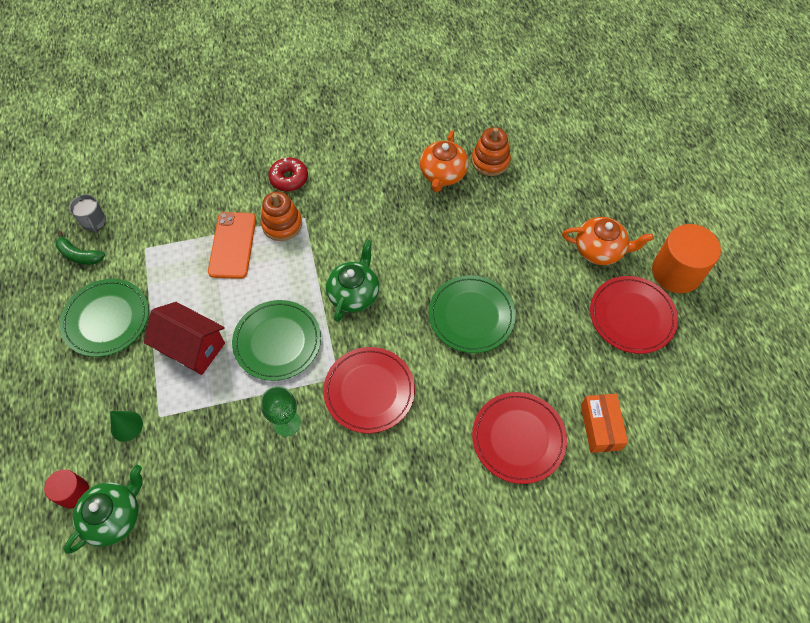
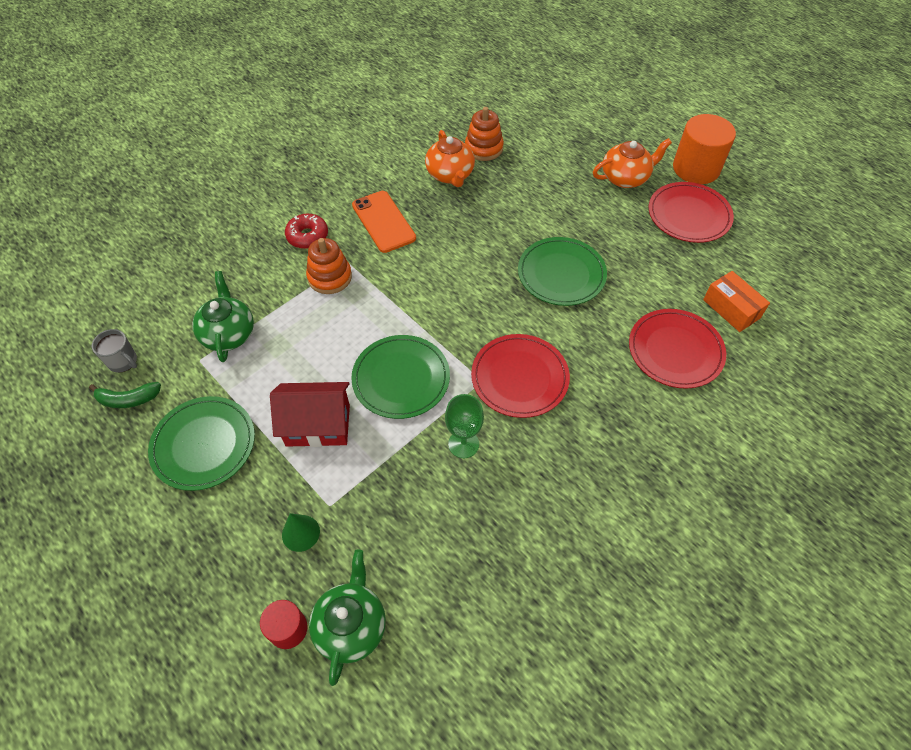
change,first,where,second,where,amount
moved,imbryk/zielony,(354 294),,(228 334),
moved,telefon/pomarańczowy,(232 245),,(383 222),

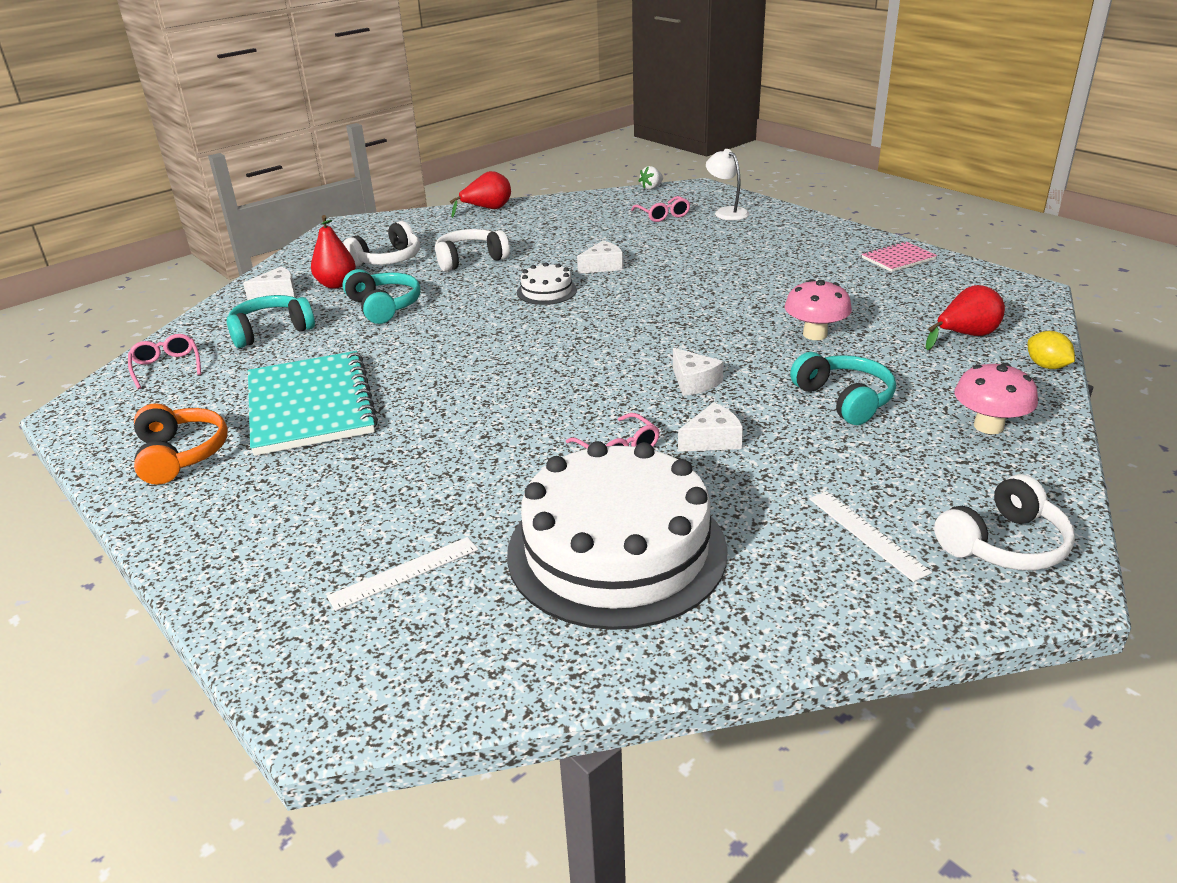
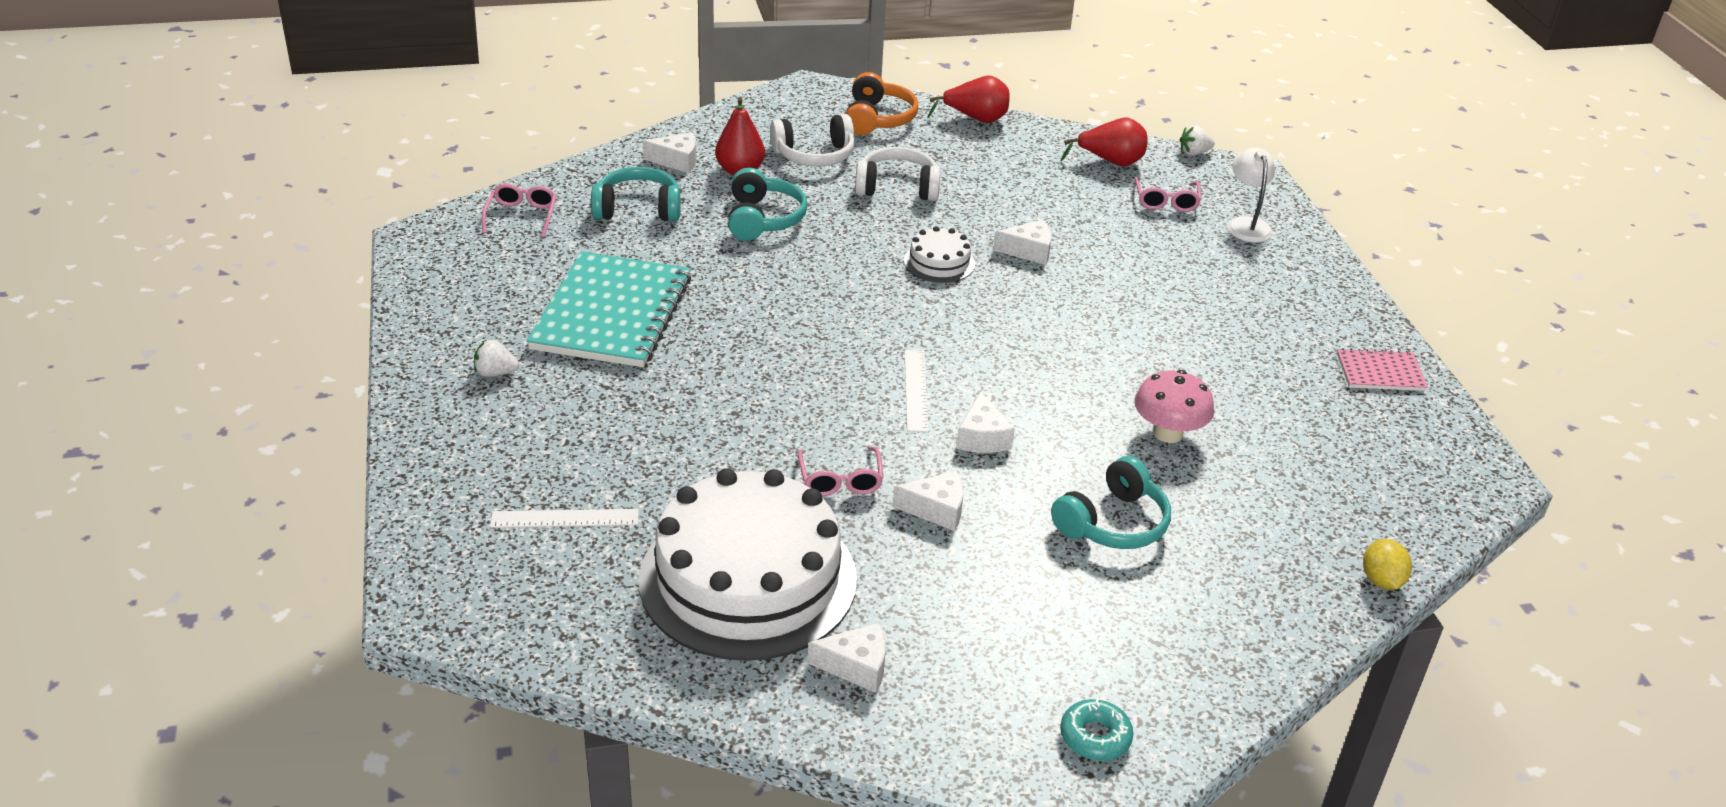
change,first,where,second,where,amount
added,,,truskawka/biały,(495 373),
added,,,ser/biały,(856 666),
moved,słuchawki/pomarańczowy,(180 455),,(878 118),
moved,linijka/biały,(867 534),,(915 390),
turned,słuchawki/turkusowy,(844 399),,(1113 523),45 degrees clockwise
replaced,słuchawki/biały,(1004 544),donut/turkusowy,(1095 737),
moved,gruszka/czerwony,(965 336),,(1110 162),
removed,grzyb/różowy,(988 426),,,

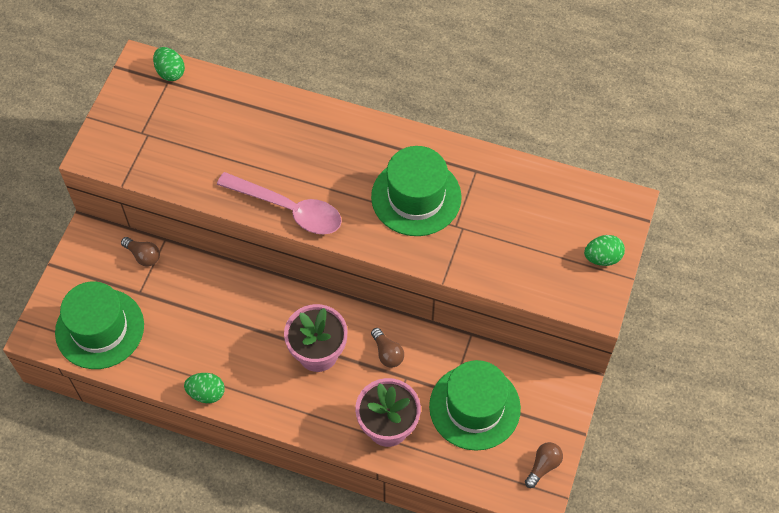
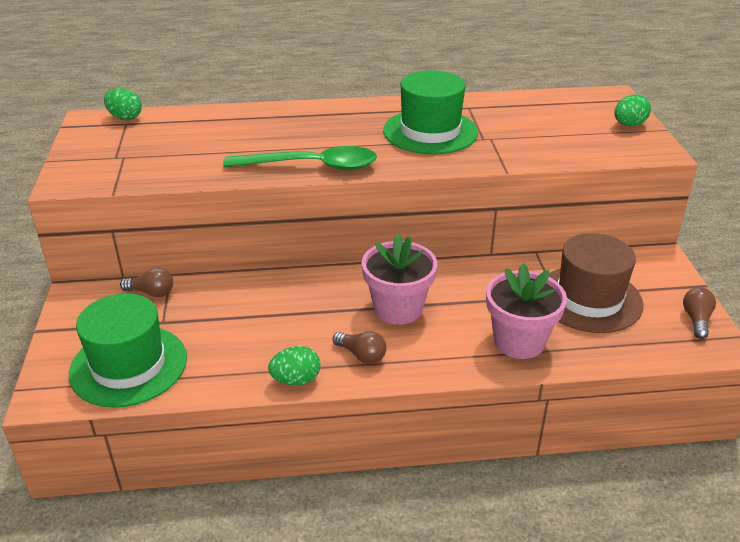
change,first,where,second,where,amount
recoloured,łyżka/różowy,(289 209),łyżka/zielony,(312 166),
moved,żarówka/brązowy,(387 353),,(361 355),
recoloured,kapelusz/zielony,(474 407),kapelusz/brązowy,(589 299),

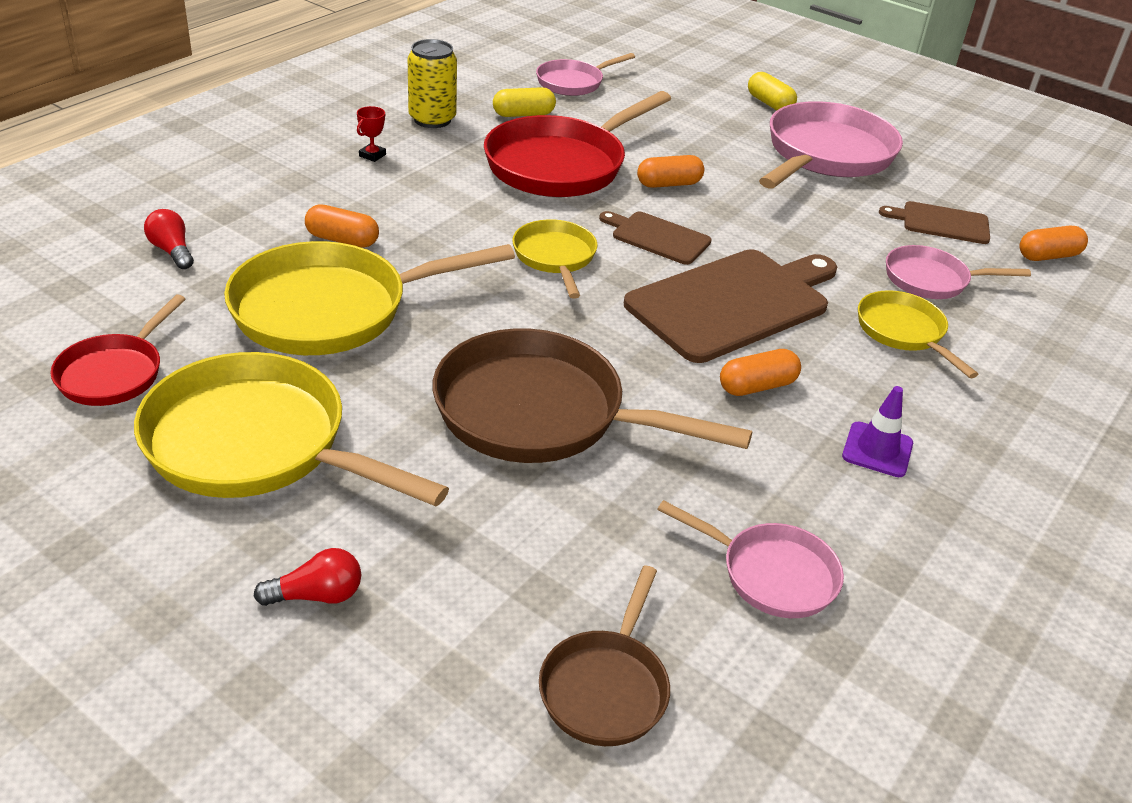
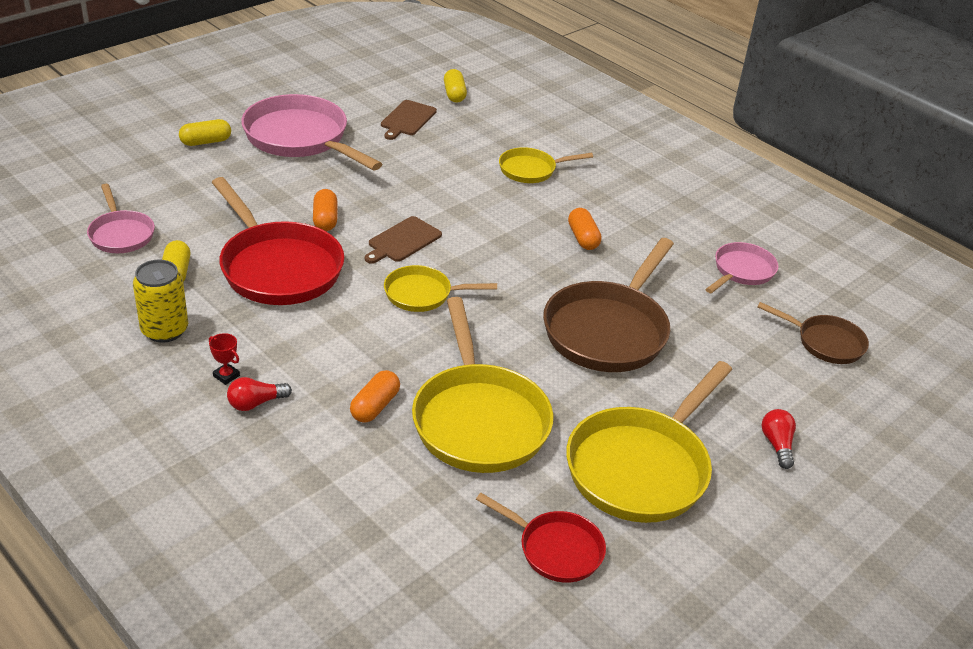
change,first,where,second,where,amount
moved,żarówka/czerwony,(172 251),,(256 403),
recoloured,kapsułka/pomarańczowy,(1048 256),kapsułka/żółty,(454 94),
removed,deska do krojenia/brązowy,(733 303),,,
removed,pachołek/fioletowy,(877 450),,,
removed,patelnia/różowy,(931 280),,,

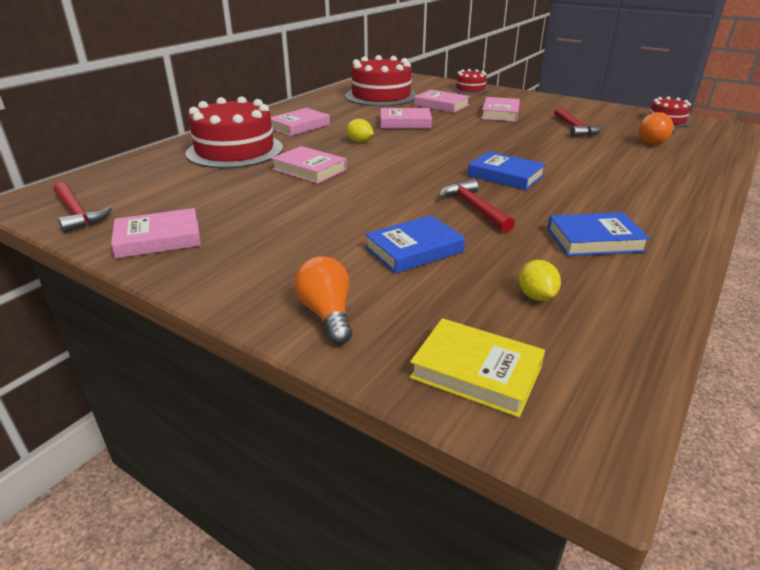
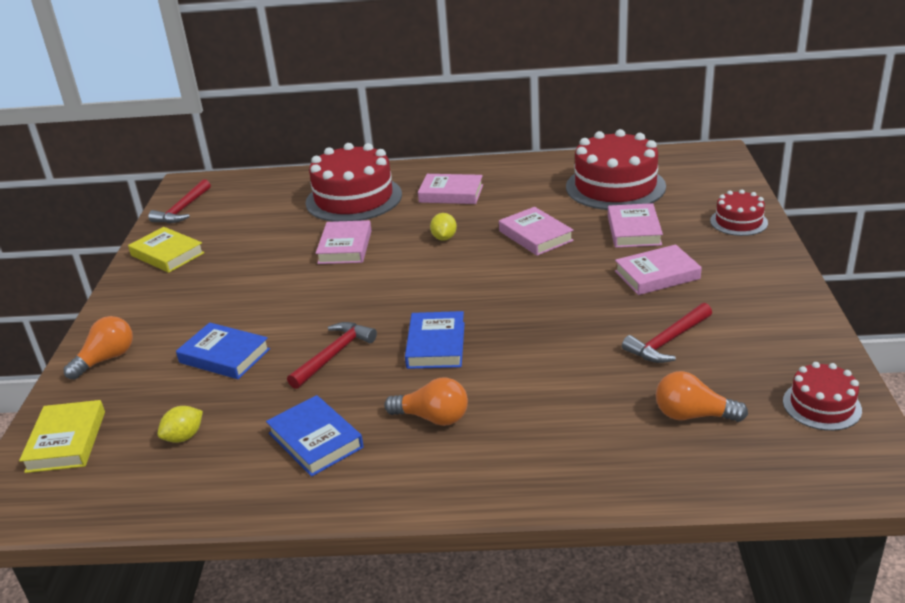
change,first,where,second,where,amount
recoloured,książka/różowy,(158 239),książka/żółty,(167 254),
added,,,żarówka/pomarańczowy,(433 418),

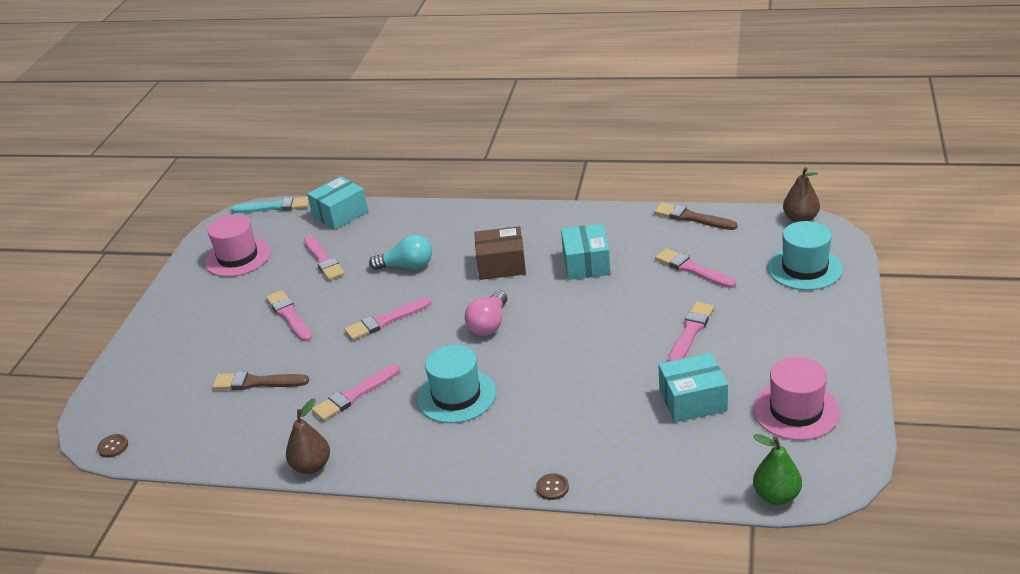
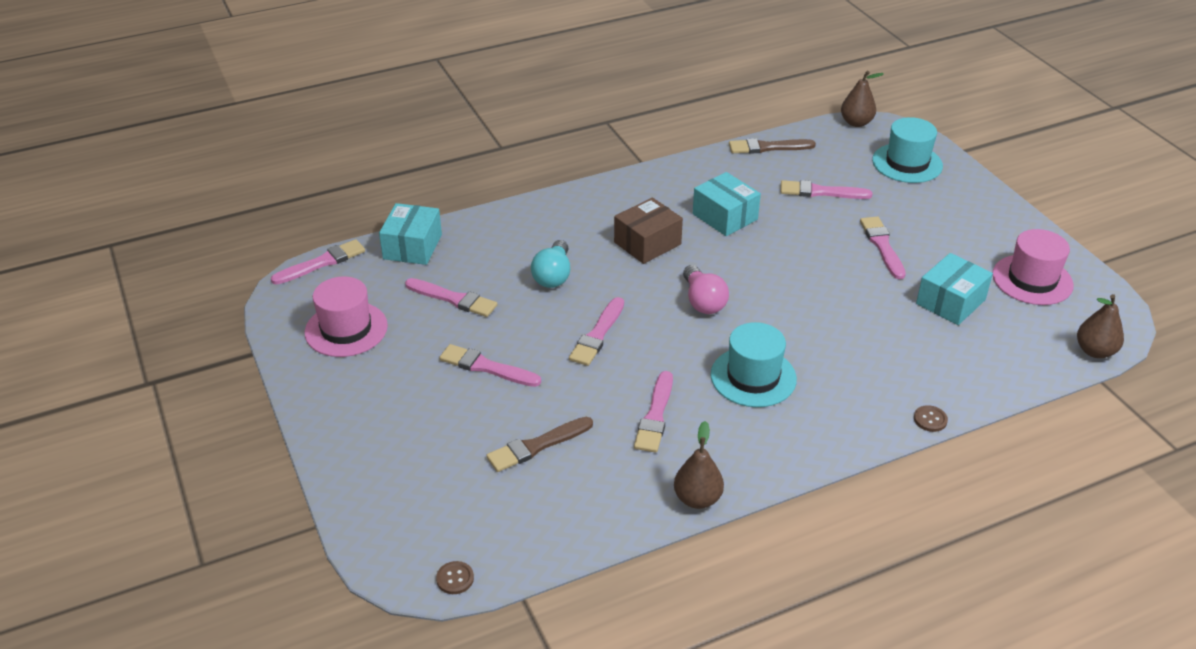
change,first,where,second,where,amount
recoloured,pędzel/turkusowy,(274 207),pędzel/różowy,(322 263),
turned,żarówka/turkusowy,(406 266),,(553 275),135 degrees clockwise
recoloured,gruszka/zielony,(776 496),gruszka/brązowy,(1095 351),

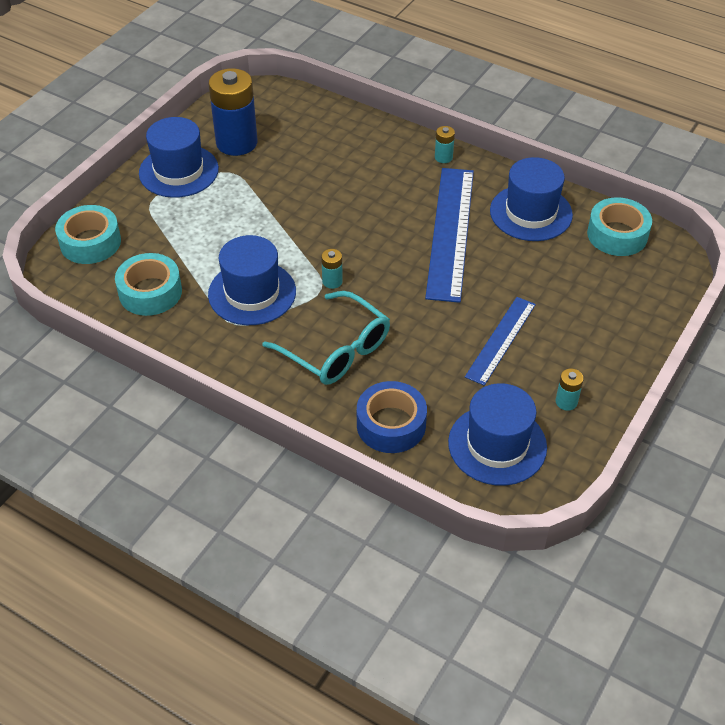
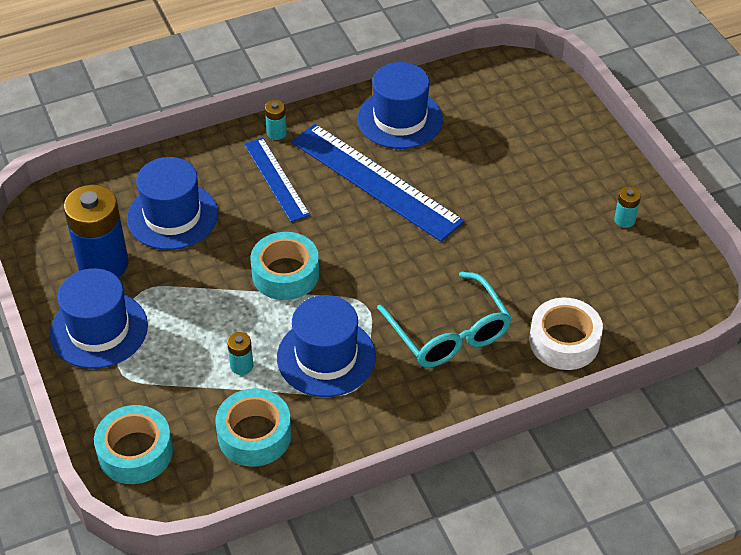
change,first,where,second,where,amount
moved,kapelusz/niebieski,(497 445),,(172 216),
moved,bateria/turkusowy,(332 281),,(242 366),
moved,linijka/niebieski,(501 340),,(276 179),
moved,taśma klejąca/turkusowy,(617 235),,(285 274),
turned,okulary/turkusowy,(336 350),,(449 333),75 degrees clockwise
recoloured,taśma klejąca/niebieski,(391 424),taśma klejąca/biały,(564 341),

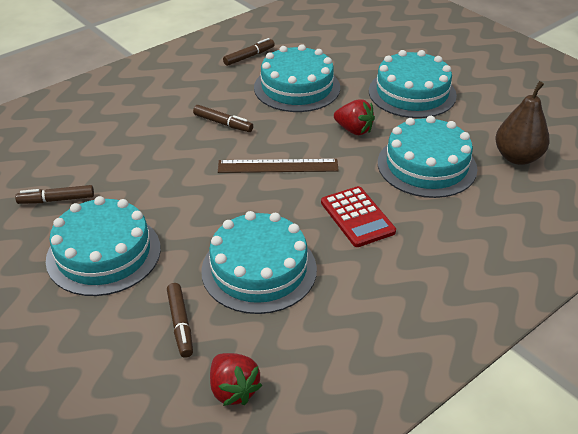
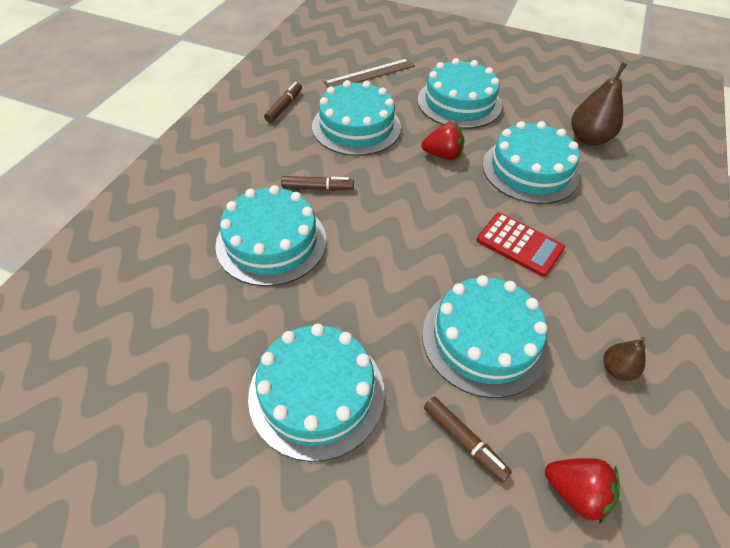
change,first,where,second,where,amount
added,,,tort/turkusowy,(271 242),
moved,linijka/brązowy,(278 166),,(370 74),
added,,,gruszka/brązowy,(616 369),
removed,flamaster/brązowy,(56 200),,,

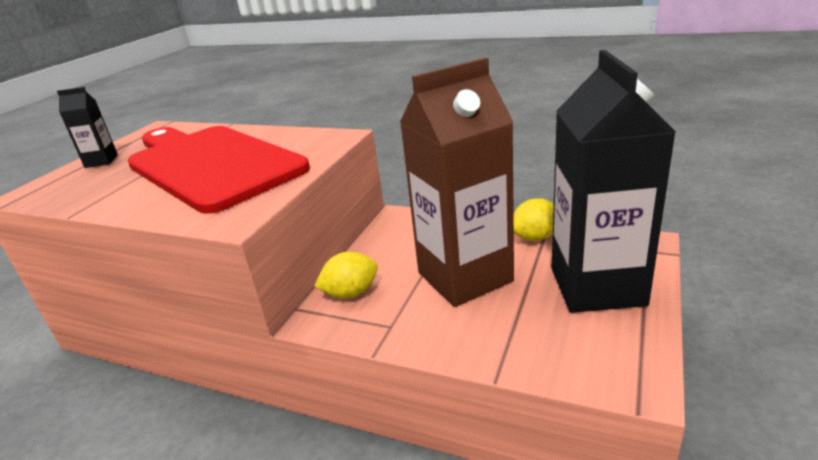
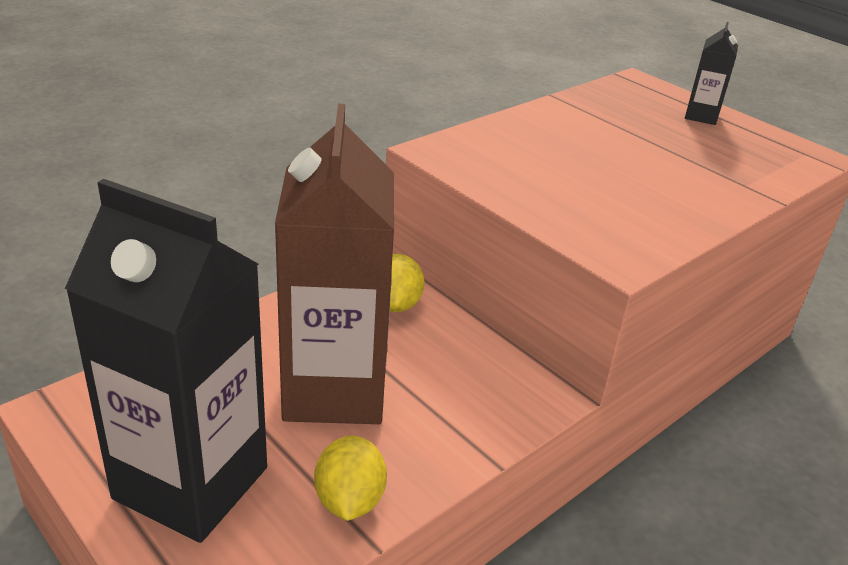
change,first,where,second,where,amount
removed,deska do krojenia/czerwony,(210 164),,,

